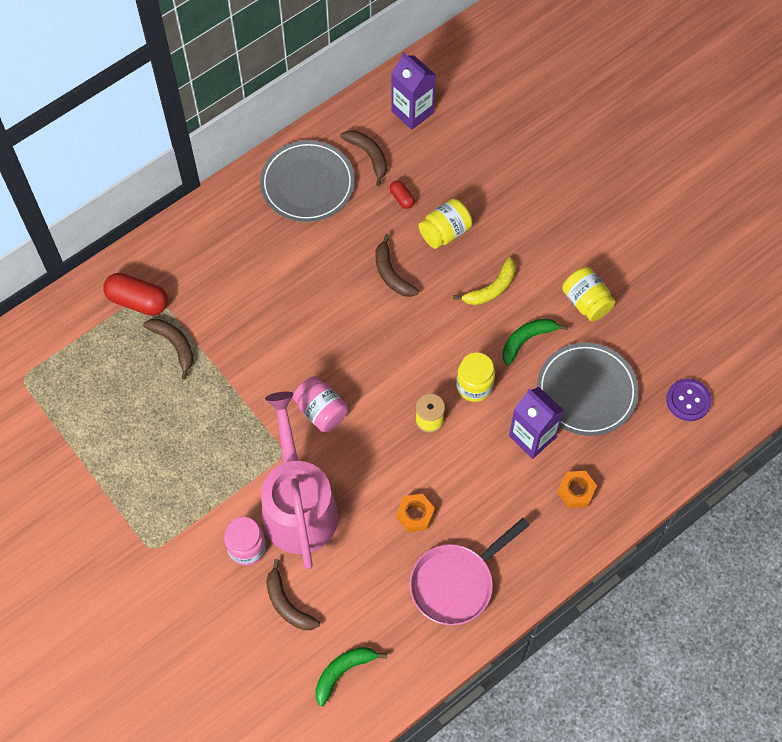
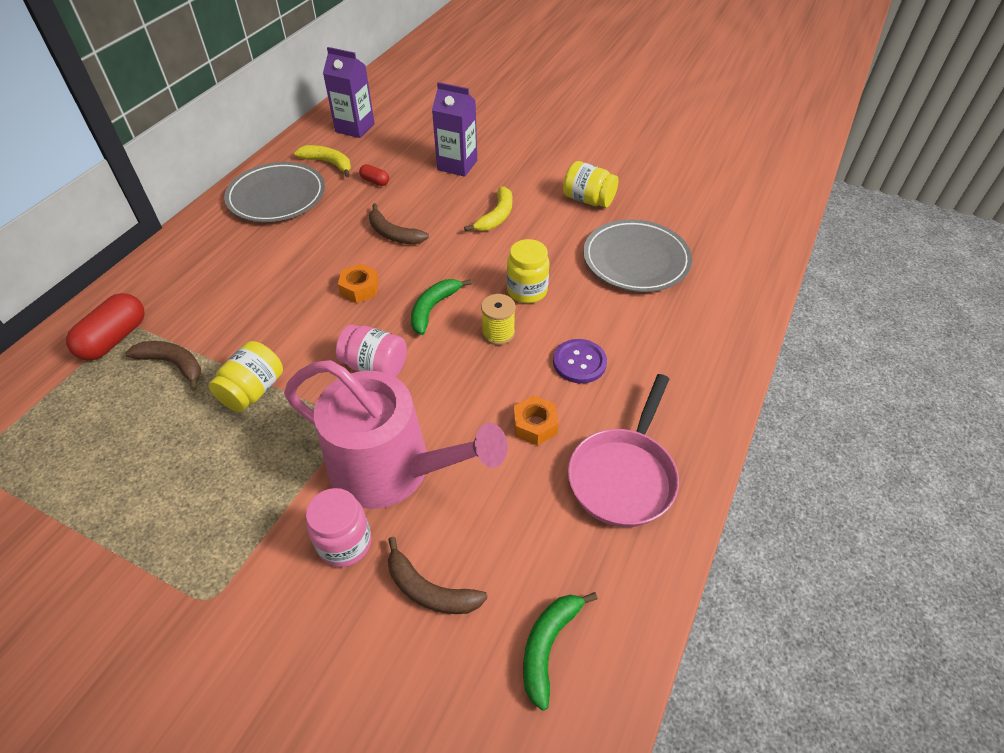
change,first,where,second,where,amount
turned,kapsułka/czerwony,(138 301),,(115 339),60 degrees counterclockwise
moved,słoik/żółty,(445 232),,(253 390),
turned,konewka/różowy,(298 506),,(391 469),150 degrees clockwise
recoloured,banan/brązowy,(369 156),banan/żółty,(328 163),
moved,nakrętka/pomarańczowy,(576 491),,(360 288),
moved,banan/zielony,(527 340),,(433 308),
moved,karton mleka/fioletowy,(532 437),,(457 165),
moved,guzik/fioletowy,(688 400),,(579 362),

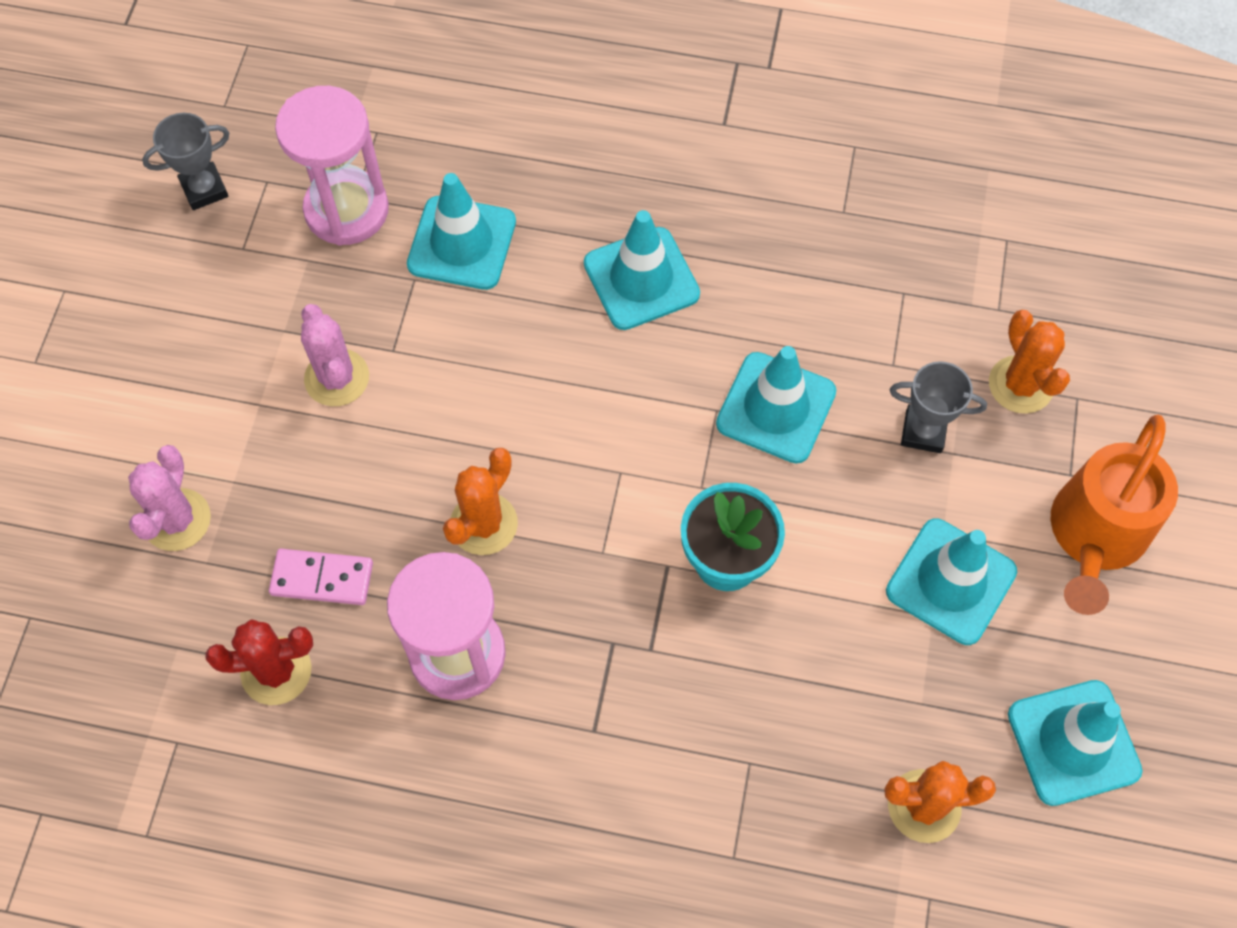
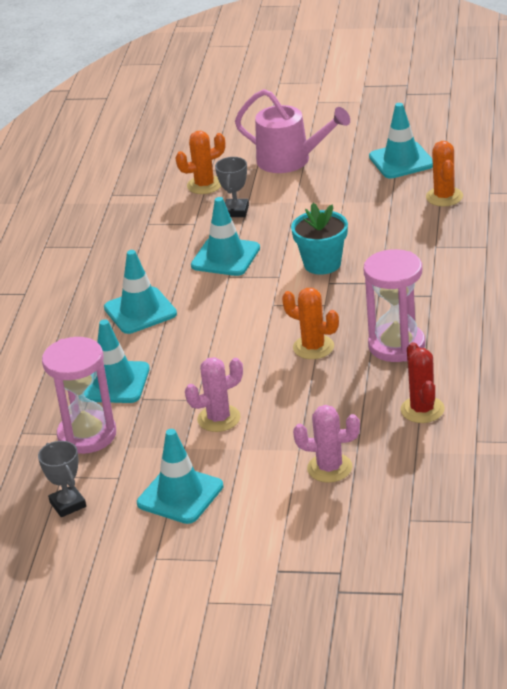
change,first,where,second,where,amount
moved,pachołek/turkusowy,(950 581),,(180 495),
recoloured,konewka/pomarańczowy,(1094 537),konewka/różowy,(291 160),
removed,kostka domina/różowy,(322 579),,,

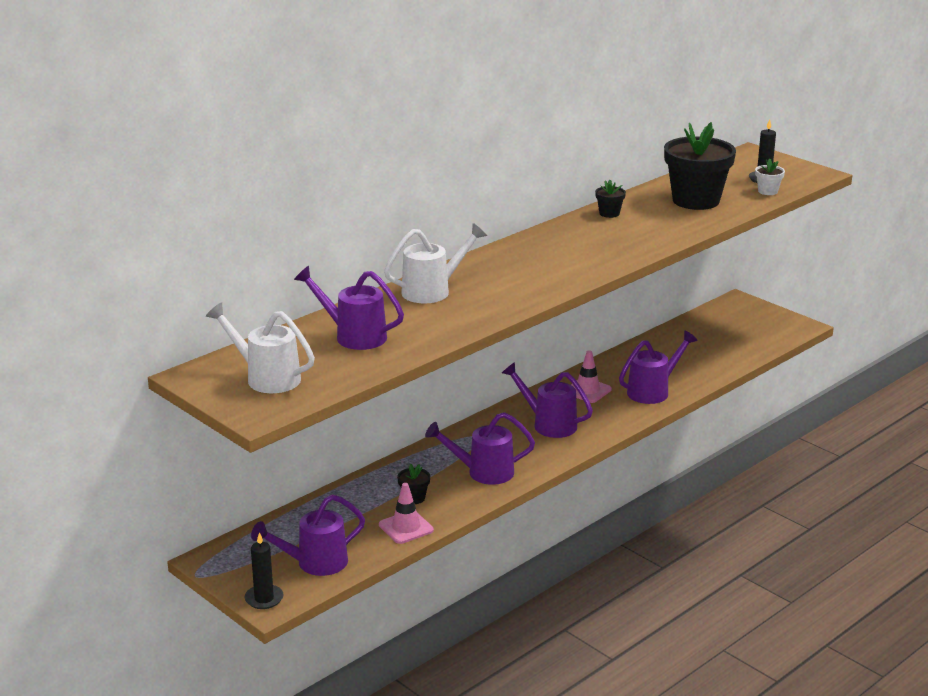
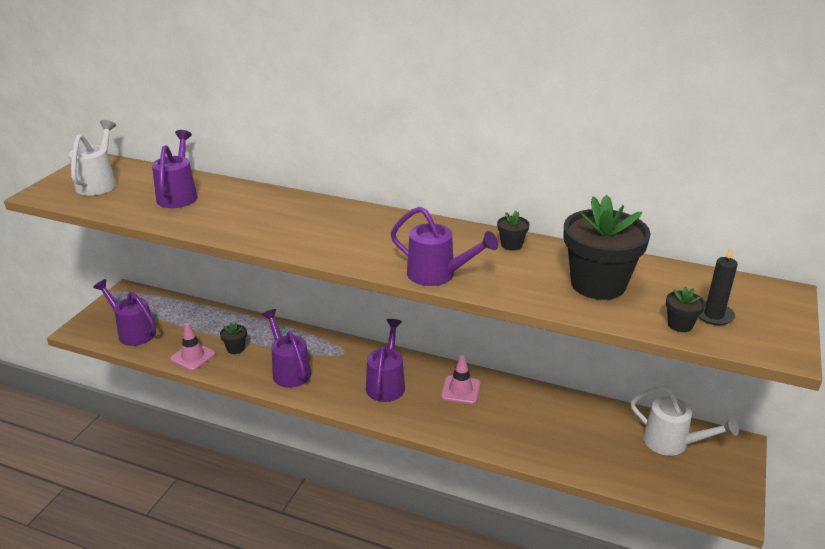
change,first,where,second,where,amount
moved,konewka/fioletowy,(653 391),,(437 275),
moved,konewka/biały,(432 291),,(672 443),
recoloured,doniczka/biały,(768 191),doniczka/czarny,(680 324),
removed,świeca/czarny,(264 599),,,

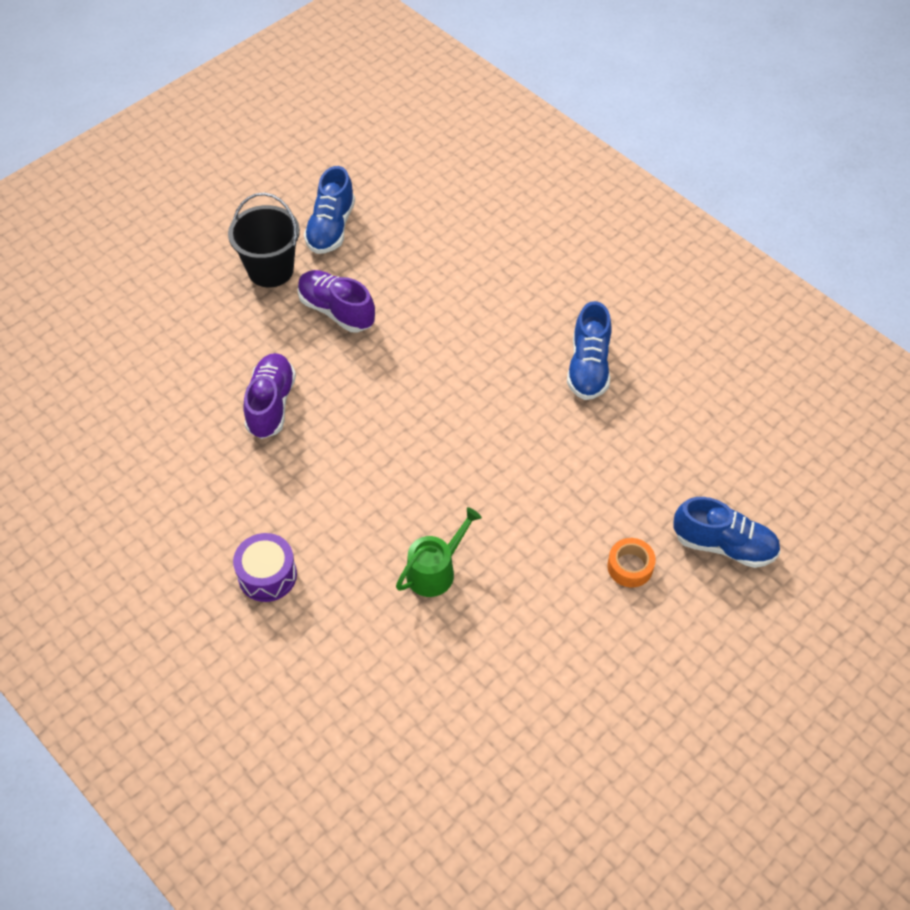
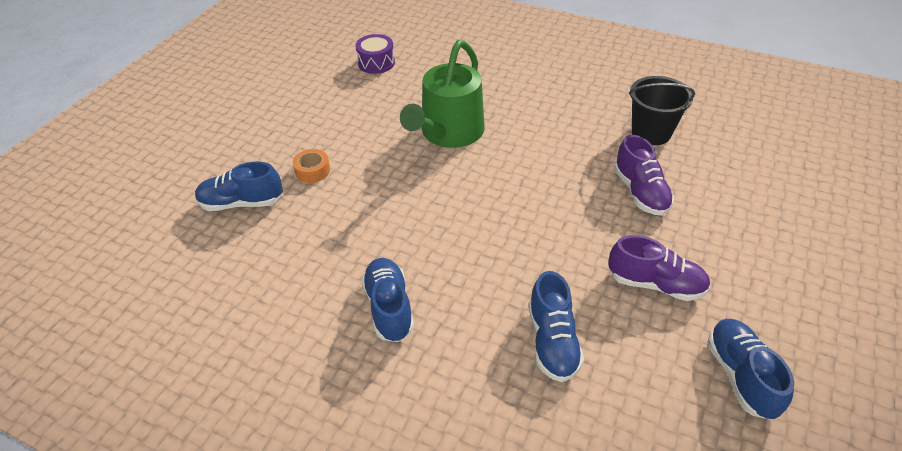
change,first,where,second,where,amount
moved,bęben/fioletowy,(267 575),,(376 63),
resized,konewka/zielony,(435 570),,(449 133),x1.86
added,,,but/niebieski,(552 341),
moved,wiadro/czarny,(270 270),,(651 132),

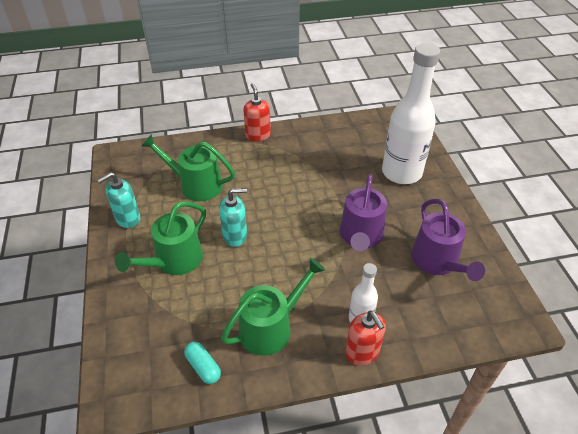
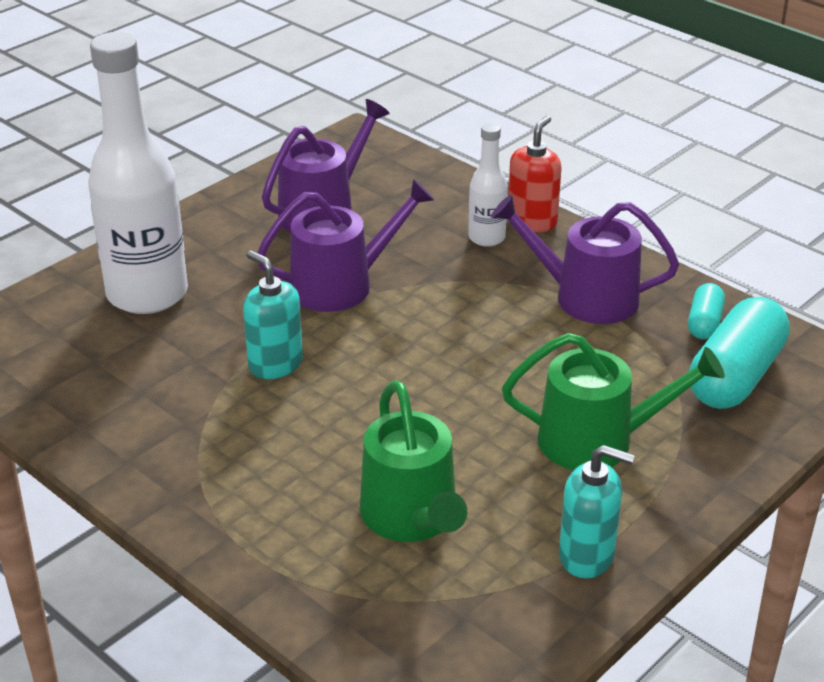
change,first,where,second,where,amount
moved,dozownik mydła/turkusowy,(235 236),,(275 364),
recoloured,konewka/zielony,(271 327),konewka/fioletowy,(586 297),
added,,,kapsułka/turkusowy,(735 376),
removed,dozownik mydła/czerwony,(258 135),,,

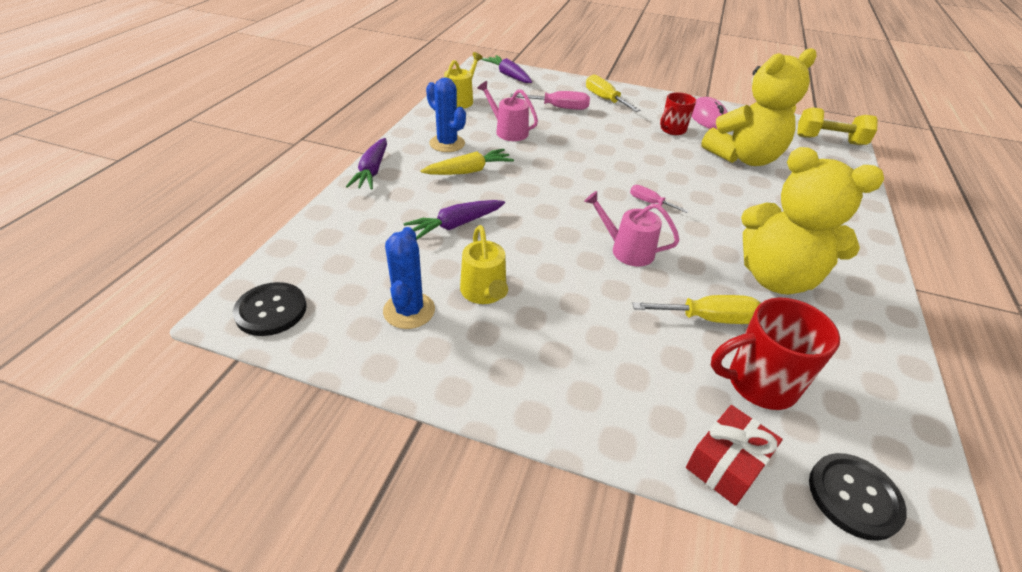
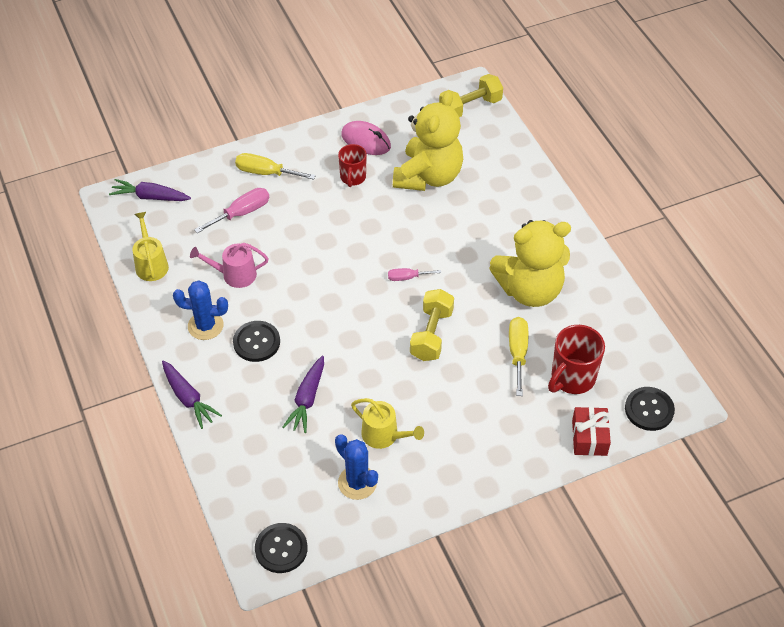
change,first,where,second,where,amount
replaced,marchewka/żółty,(469 171),guzik/czarny,(256 342),
replaced,konewka/różowy,(627 250),hantel/żółty,(431 334),
turned,śrubokręt/żółty,(709 318),,(517 353),45 degrees counterclockwise

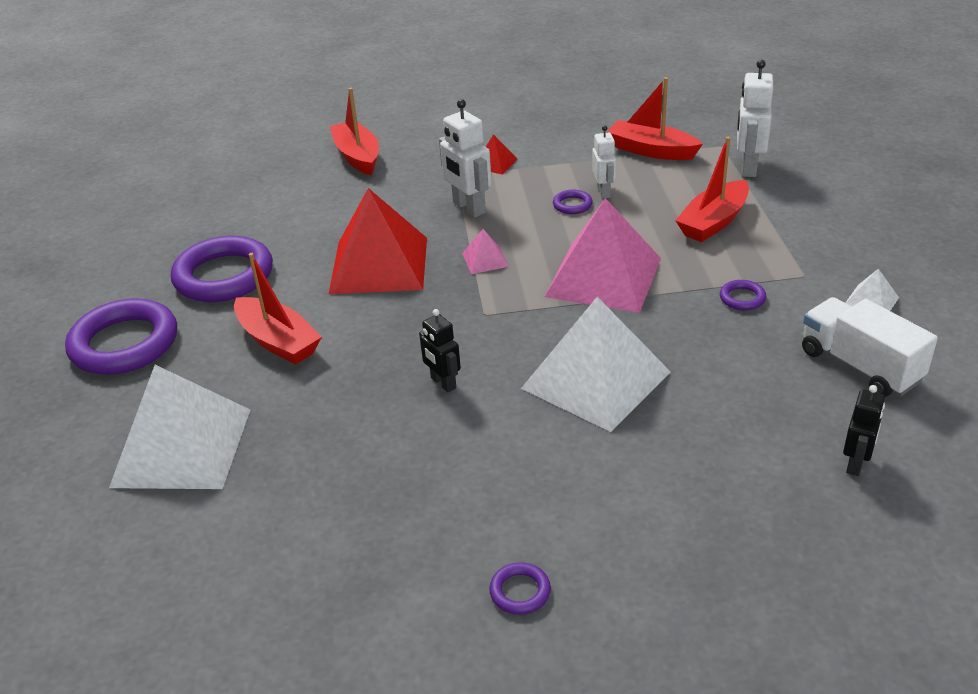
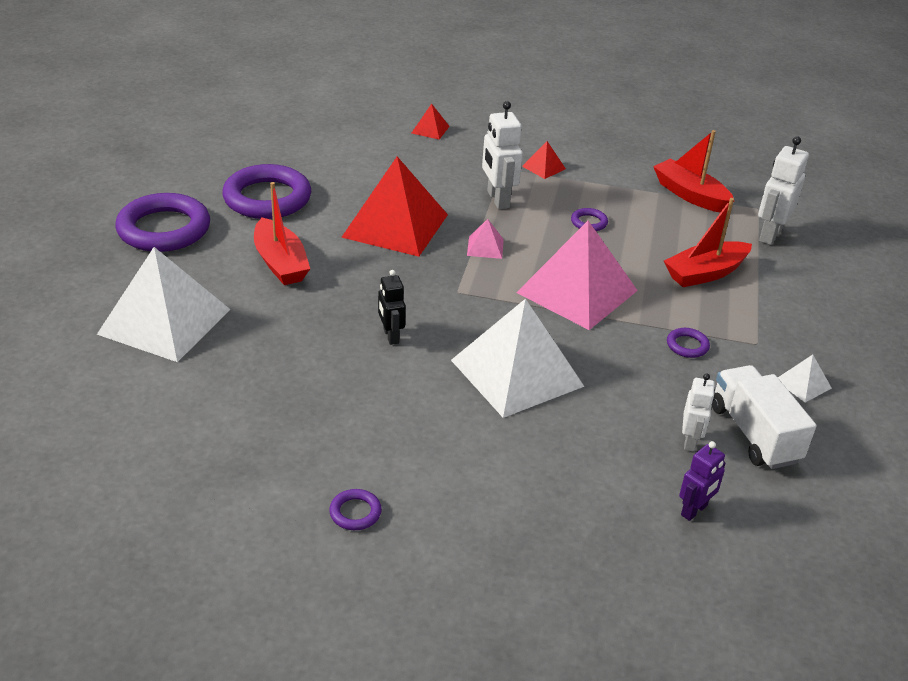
change,first,where,second,where,amount
replaced,łódka/czerwony,(357 157),piramida/czerwony,(430 129),
recoloured,robot/czarny,(856 464),robot/fioletowy,(694 510),
moved,robot/biały,(603 192),,(690 441),

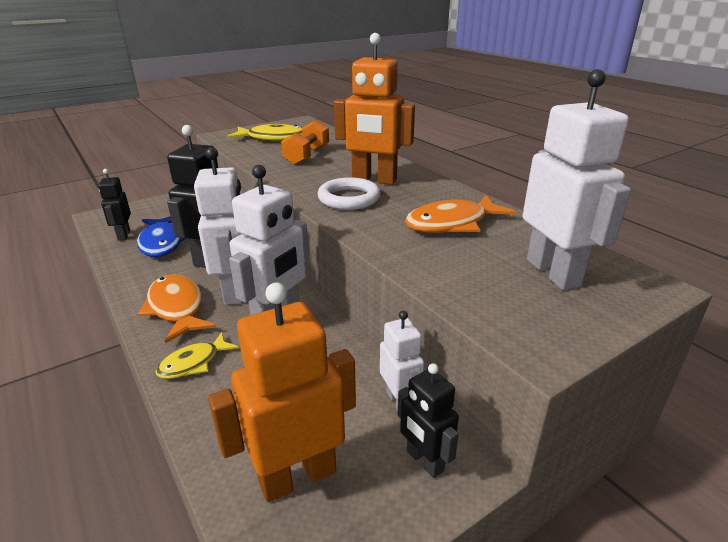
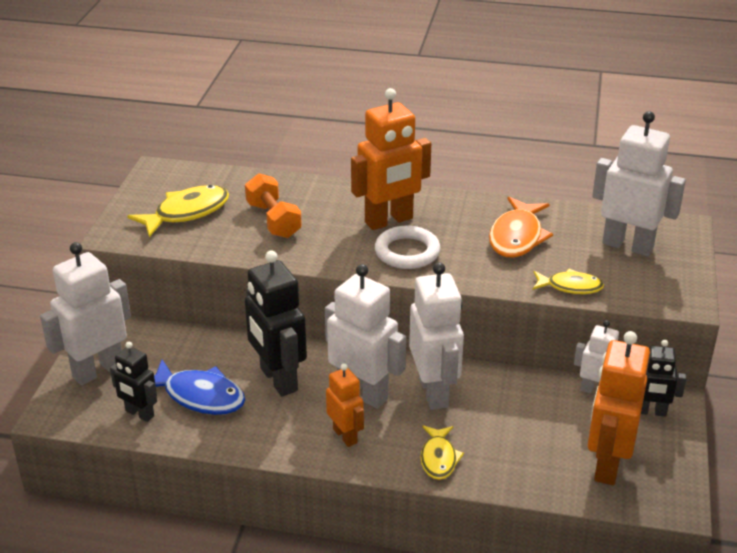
change,first,where,second,where,amount
added,,,robot/biały,(98 370),
replaced,ryba/pomarańczowy,(177 308),robot/pomarańczowy,(345 436),
added,,,ryba/żółty,(570 287),

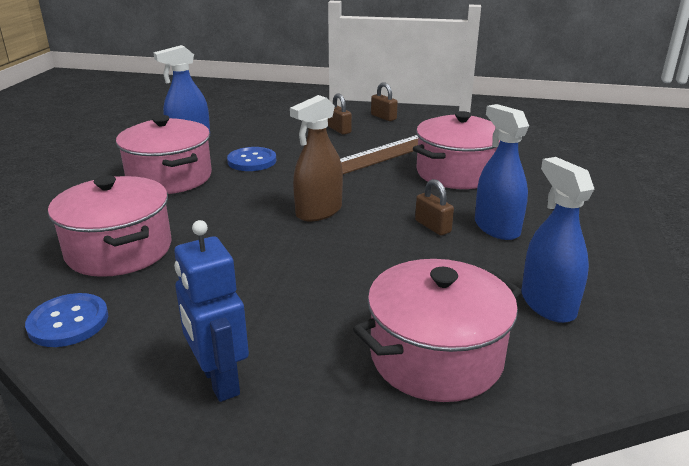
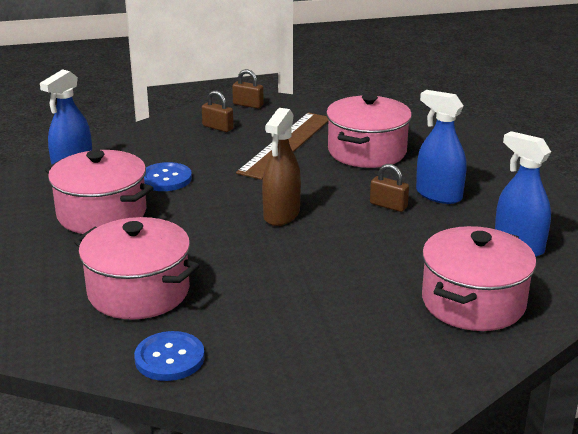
change,first,where,second,where,amount
removed,robot/niebieski,(219 380),,,

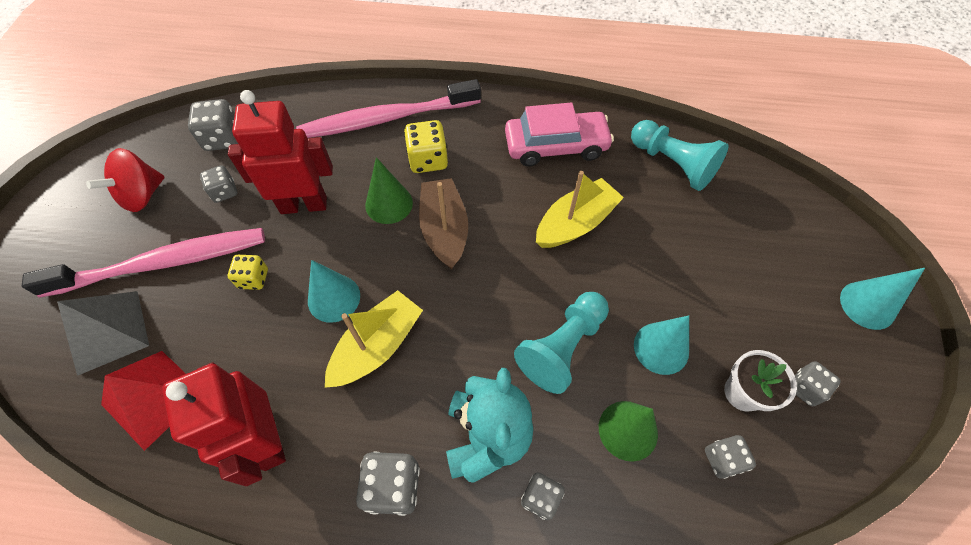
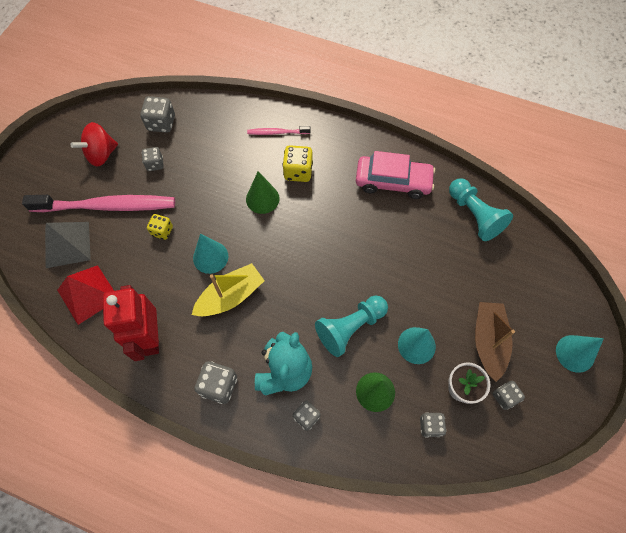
change,first,where,second,where,amount
resized,szczoteczka do zębów/różowy,(386 119),,(277 132),x0.47
moved,łódka/brązowy,(444 230),,(488 342),
removed,robot/czerwony,(304 205),,,
removed,łódka/żółty,(575 223),,,

